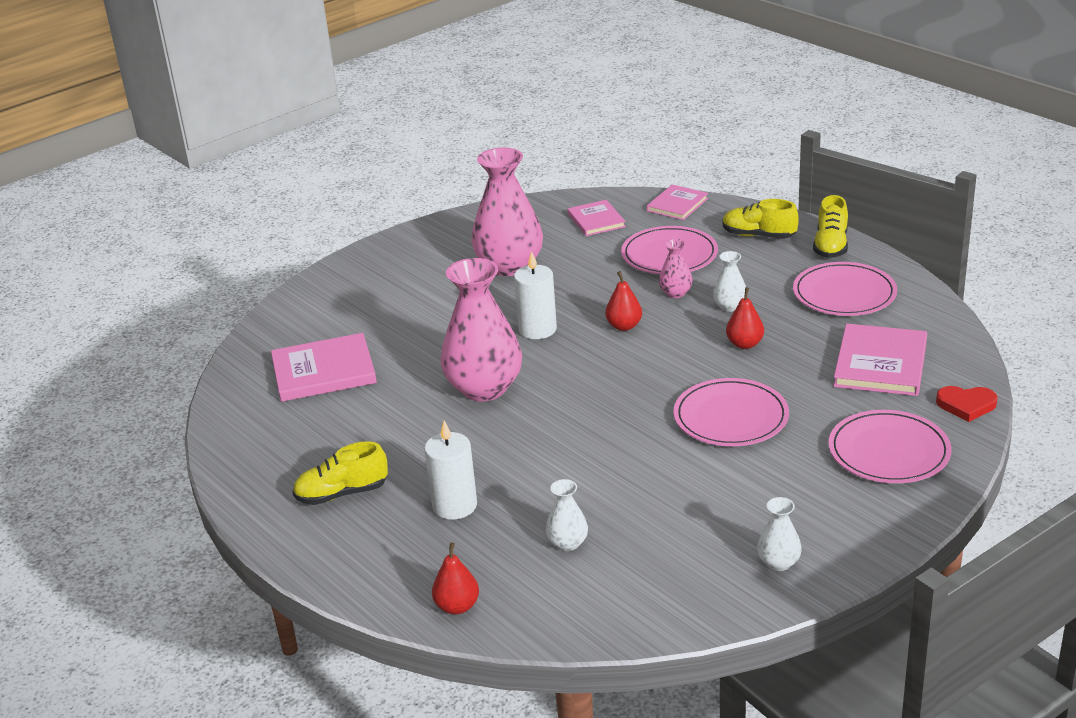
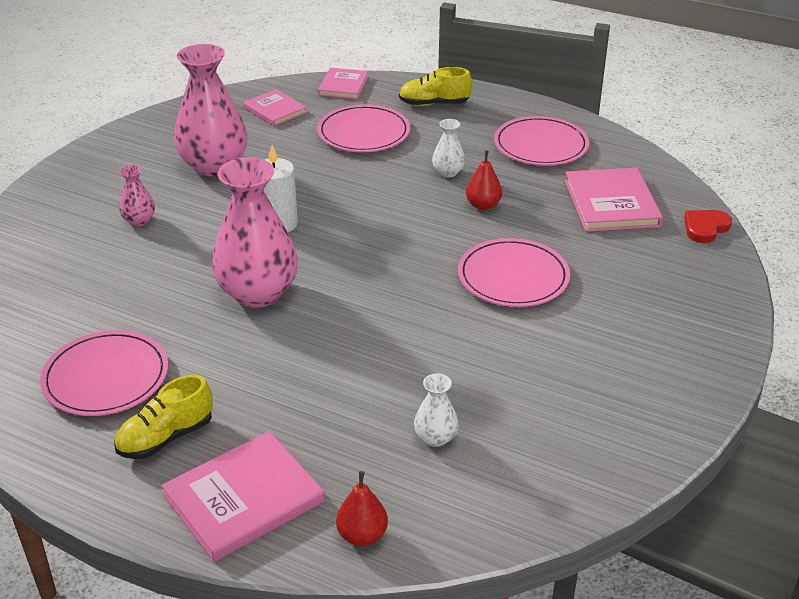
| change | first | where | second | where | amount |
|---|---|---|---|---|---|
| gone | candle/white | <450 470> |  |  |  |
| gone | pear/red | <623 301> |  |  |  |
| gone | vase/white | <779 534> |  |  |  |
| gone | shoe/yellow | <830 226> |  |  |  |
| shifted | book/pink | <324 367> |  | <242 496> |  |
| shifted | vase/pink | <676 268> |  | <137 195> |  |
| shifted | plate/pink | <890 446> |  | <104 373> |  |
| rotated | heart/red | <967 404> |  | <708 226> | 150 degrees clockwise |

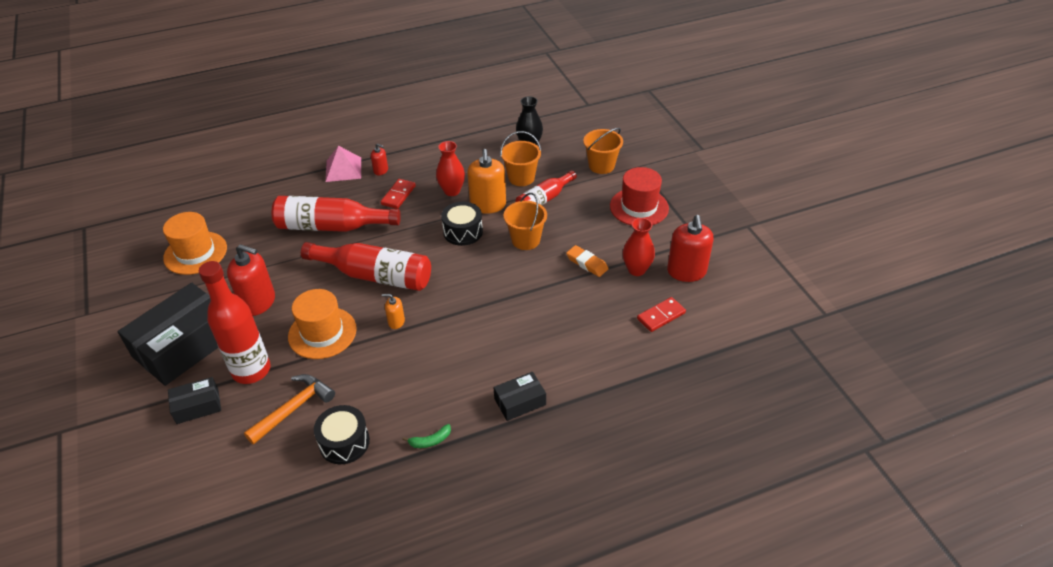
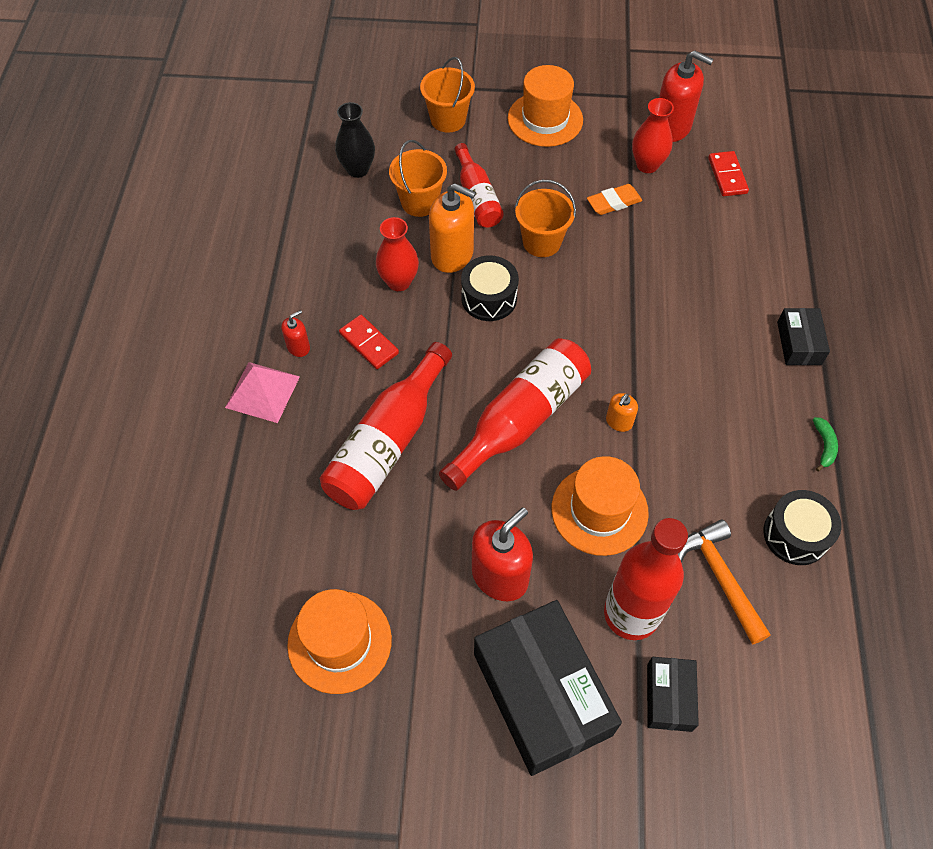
| change | first | where | second | where | amount |
|---|---|---|---|---|---|
| repainted | hat/red | <639 196> | hat/orange | <545 106> |  |

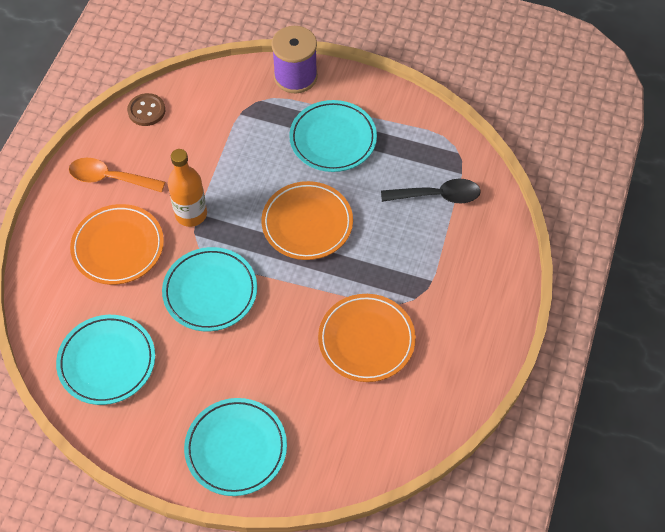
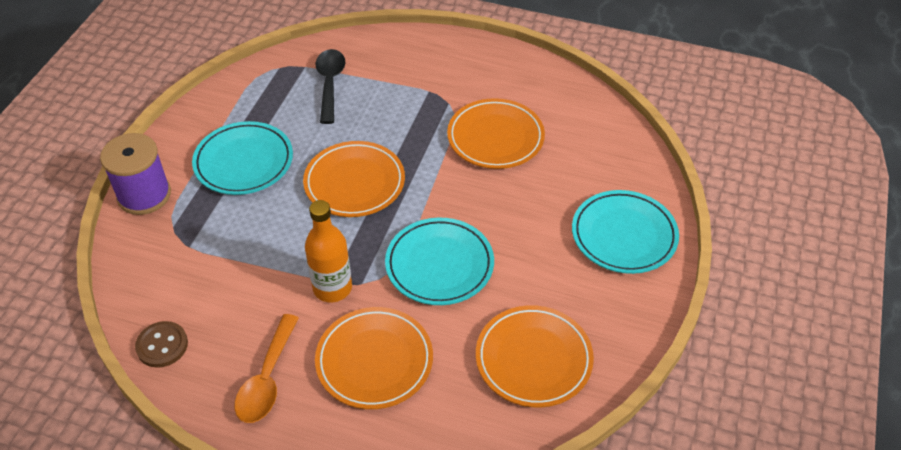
| change | first | where | second | where | amount |
|---|---|---|---|---|---|
| repainted | plate/turquoise | <105 360> | plate/orange | <535 356> |  |

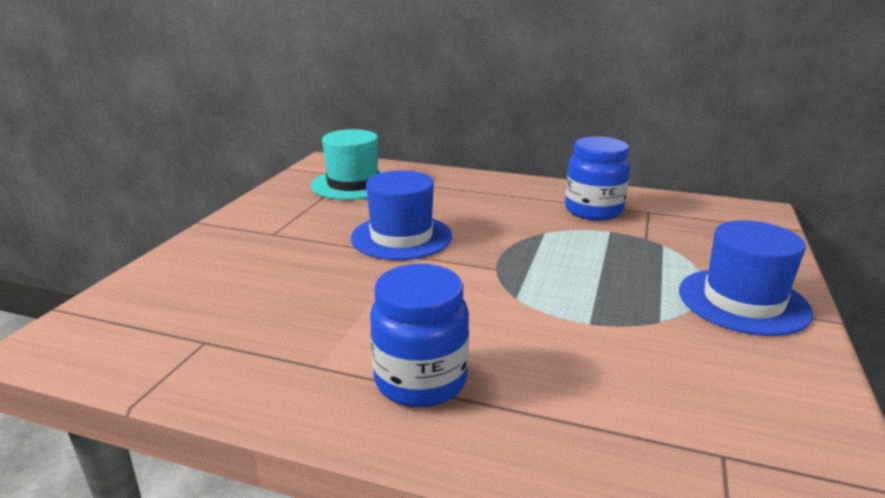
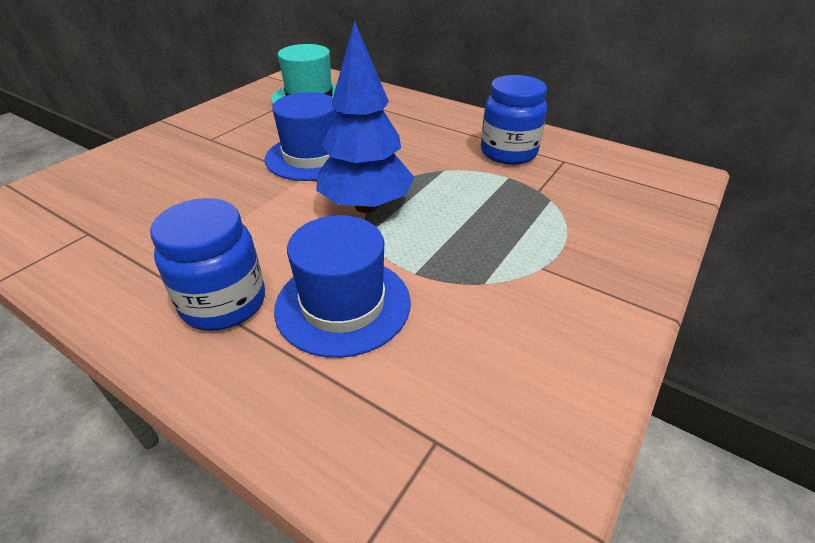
| change | first | where | second | where | amount |
|---|---|---|---|---|---|
| new |  |  | tree/blue | <365 117> |  |
| shifted | hat/blue | <746 278> |  | <342 286> |  |

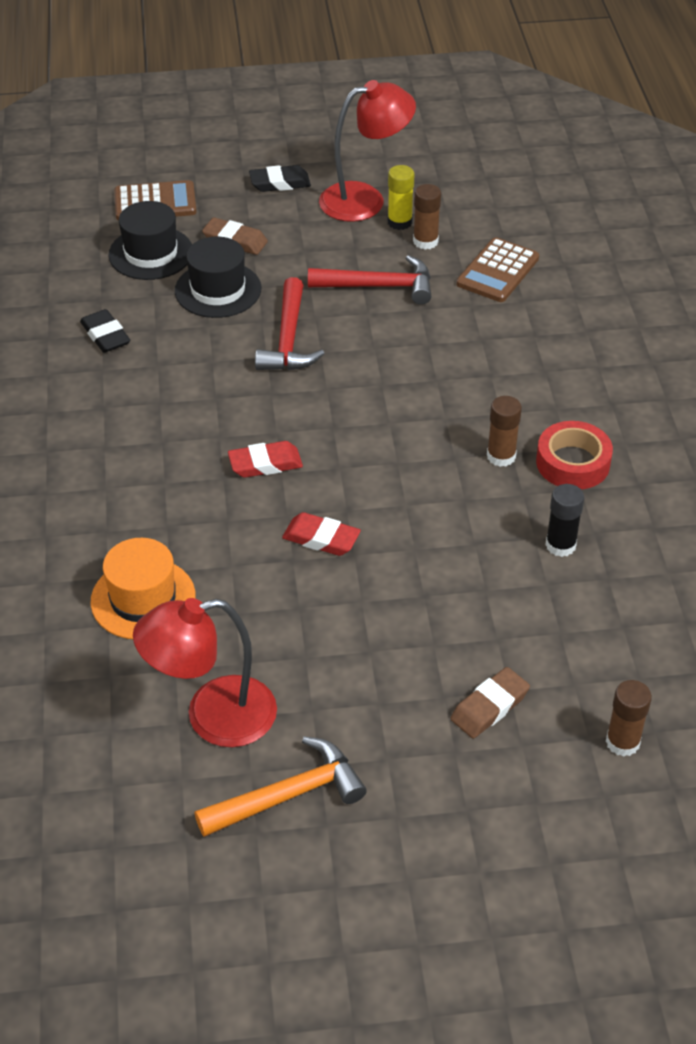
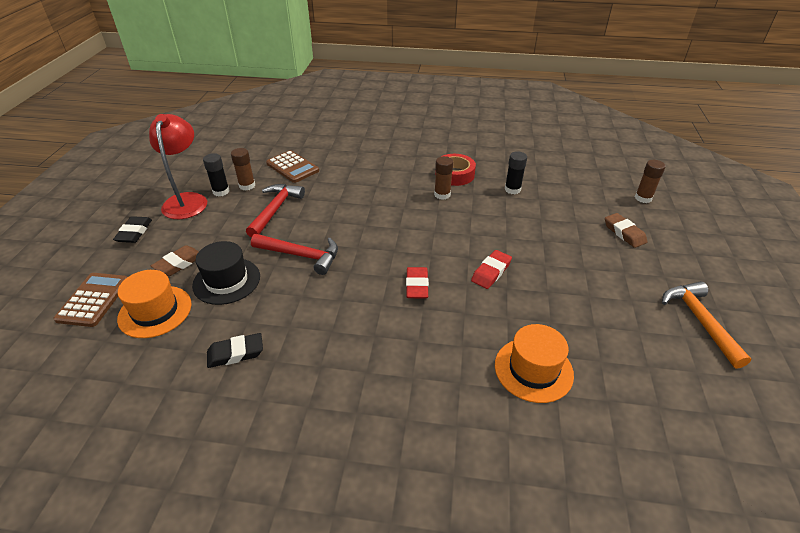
| change | first | where | second | where | amount |
|---|---|---|---|---|---|
| gone | lamp/red | <205 672> |  |  |  |
| repainted | hat/black | <150 240> | hat/orange | <154 304> |  |
| repainted | glue stick/yellow | <400 197> | glue stick/black | <216 174> |  |

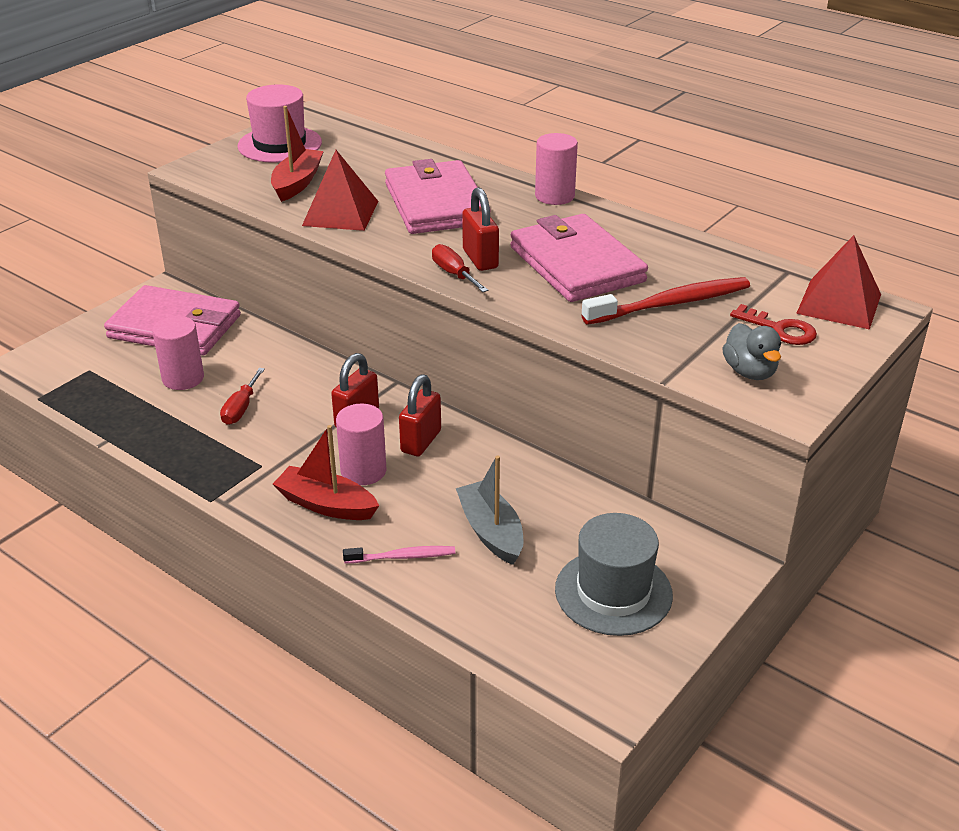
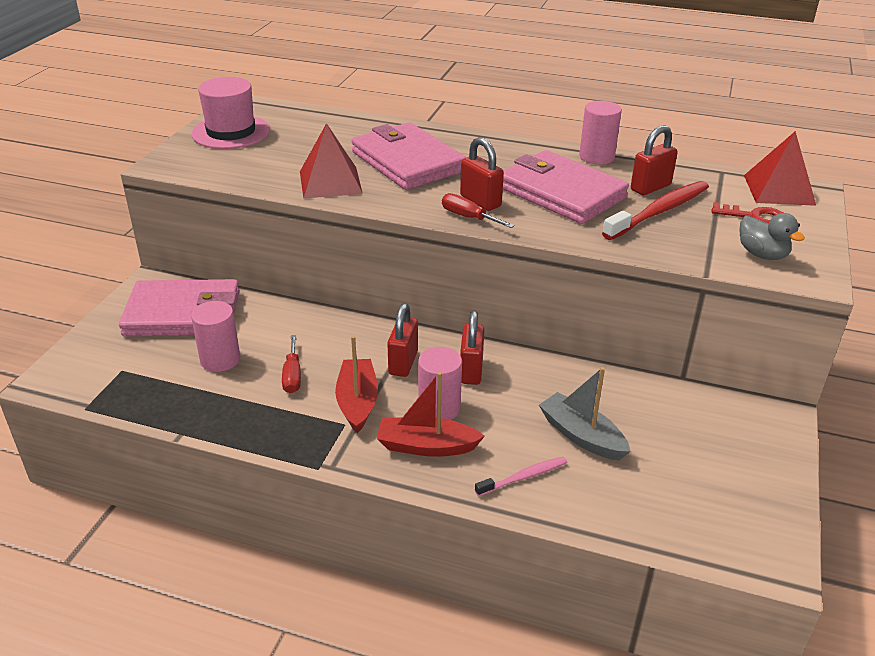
| change | first | where | second | where | amount |
|---|---|---|---|---|---|
| gone | hat/grey | <614 574> |  |  |  |
| new |  |  | padlock/red | <654 160> |  |
| shifted | boat/red | <297 154> |  | <356 384> |  |
| shifted | cylinder/pink | <556 169> |  | <600 133> |  |

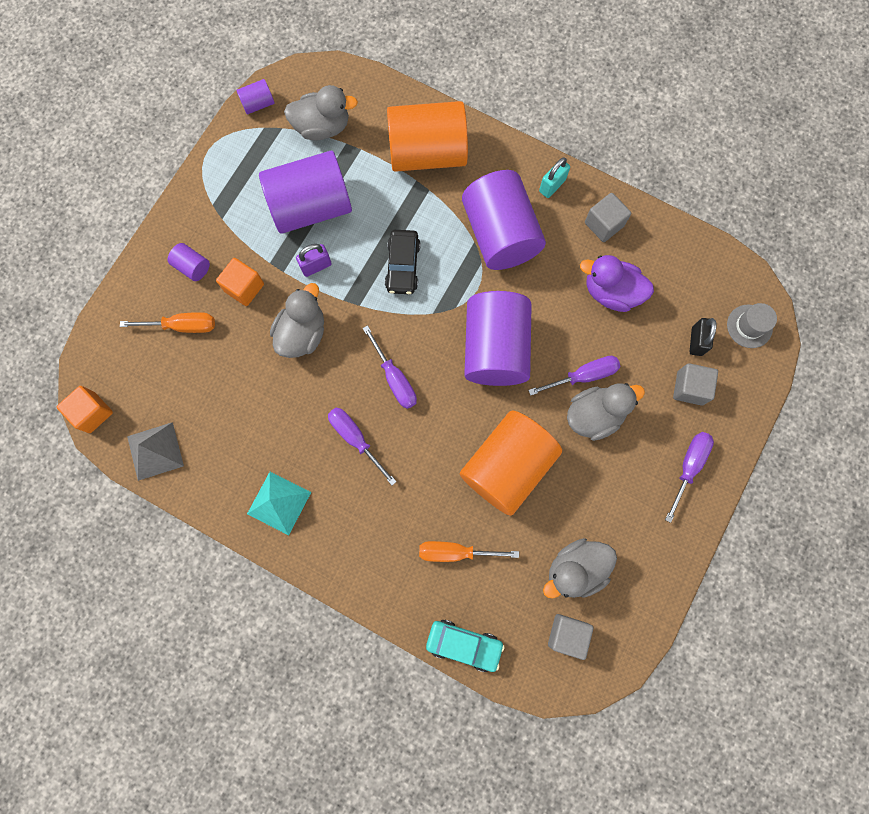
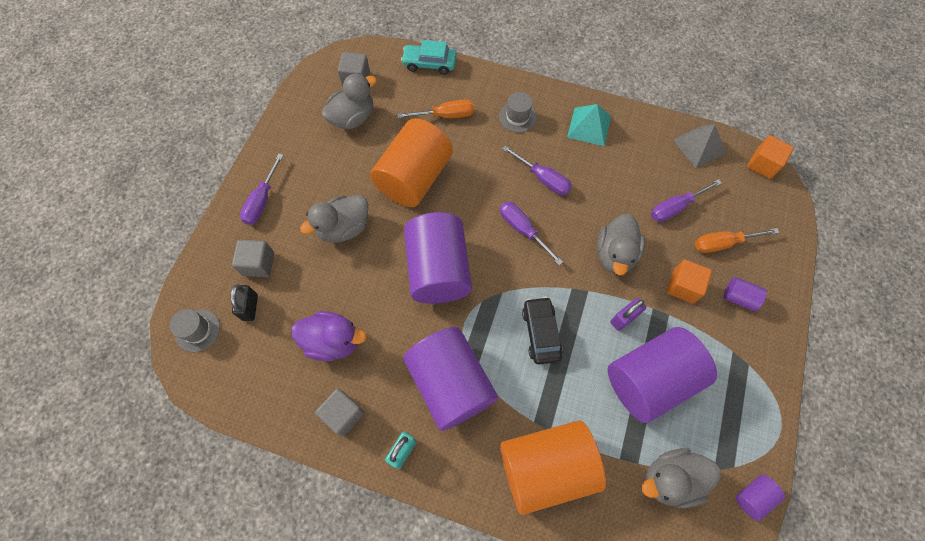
| change | first | where | second | where | amount |
|---|---|---|---|---|---|
| new |  |  | hat/grey | <518 112> |  |
| shifted | screwdriver/purple | <574 376> |  | <686 200> |  |

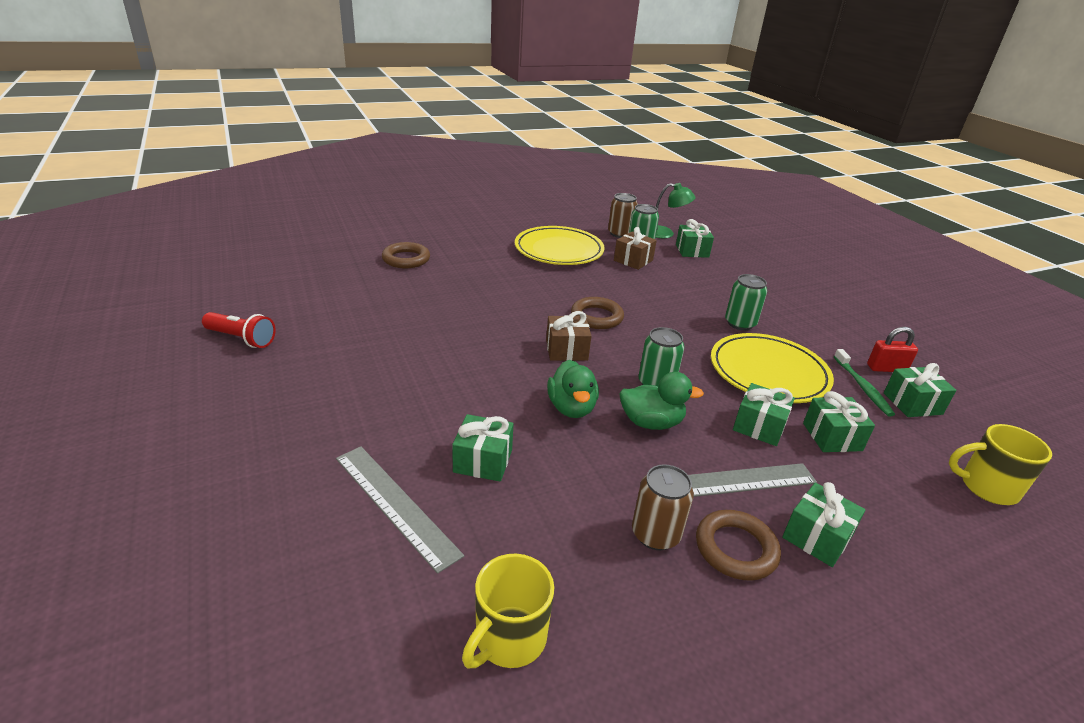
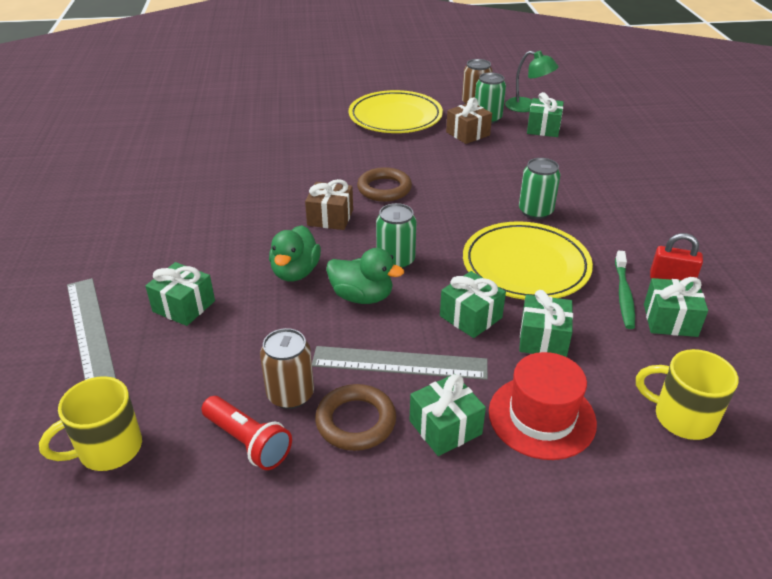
| change | first | where | second | where | amount |
|---|---|---|---|---|---|
| gone | ring/brown | <406 255> |  |  |  |
| new |  |  | hat/red | <543 406> |  |
| shifted | flashlight/red | <239 330> |  | <247 433> |  |

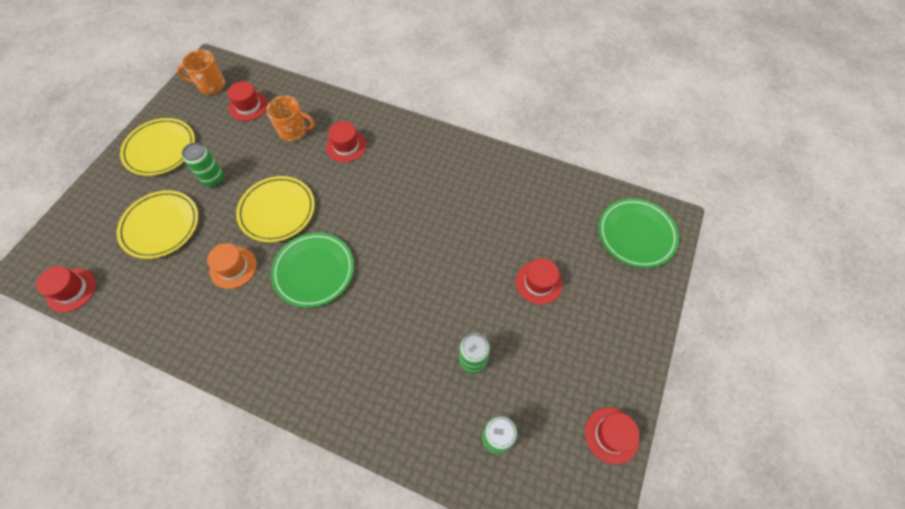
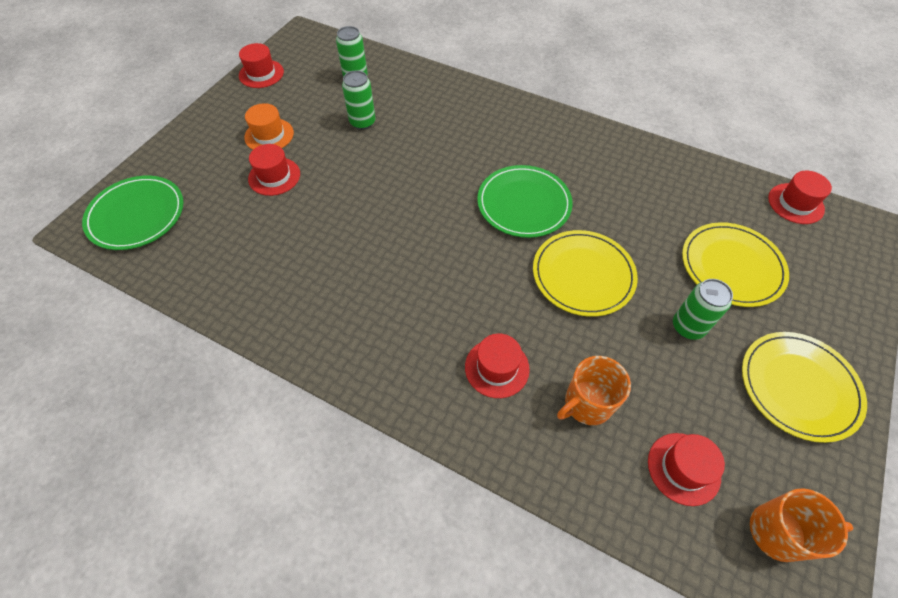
| change | first | where | second | where | amount |
|---|---|---|---|---|---|
| shifted | hat/orange | <232 266> |  | <269 126> |  |
| rotated | mug/orange | <290 119> |  | <594 390> | 45 degrees counterclockwise |

